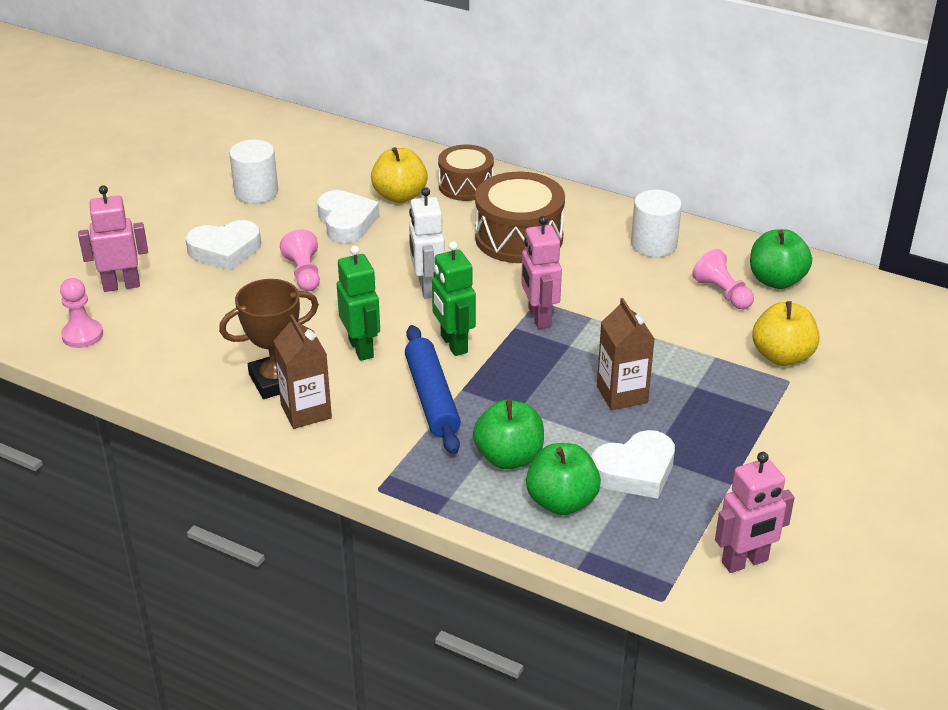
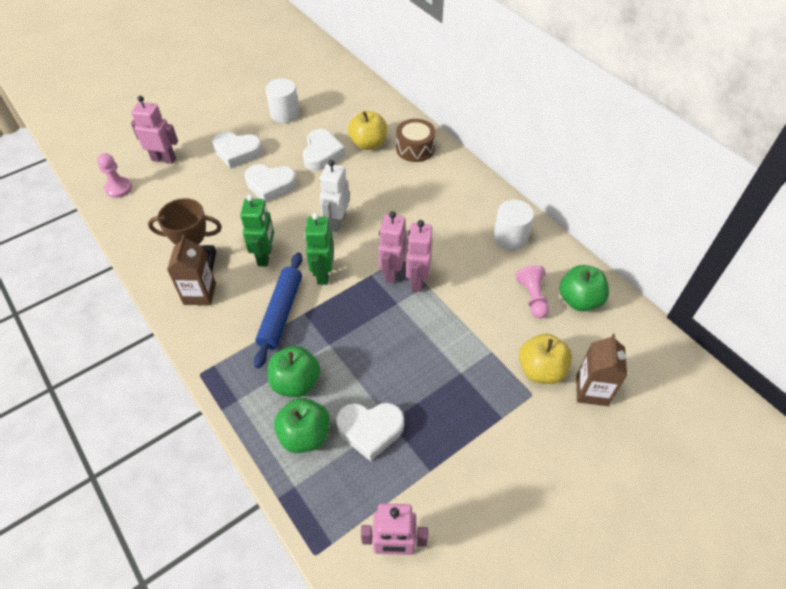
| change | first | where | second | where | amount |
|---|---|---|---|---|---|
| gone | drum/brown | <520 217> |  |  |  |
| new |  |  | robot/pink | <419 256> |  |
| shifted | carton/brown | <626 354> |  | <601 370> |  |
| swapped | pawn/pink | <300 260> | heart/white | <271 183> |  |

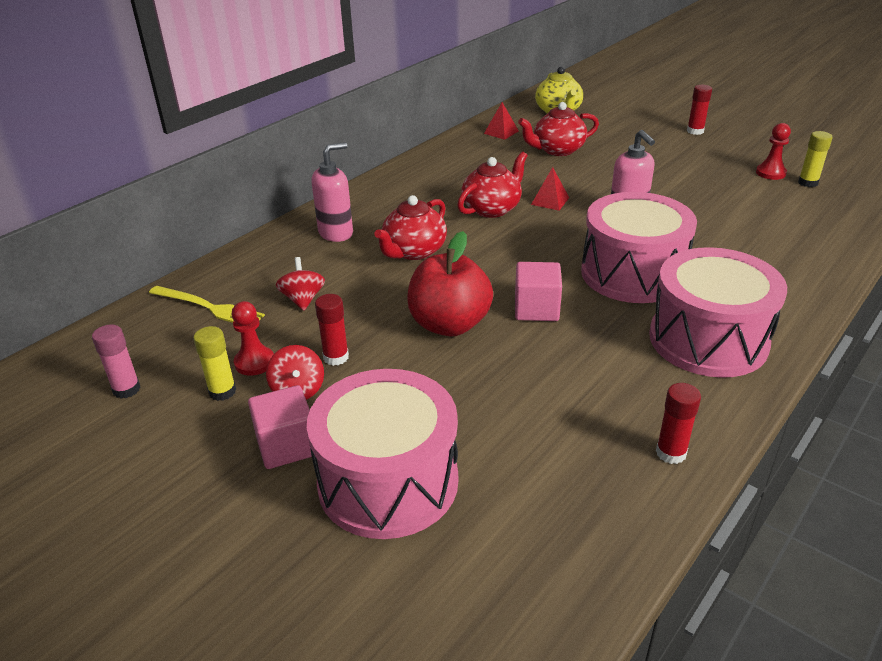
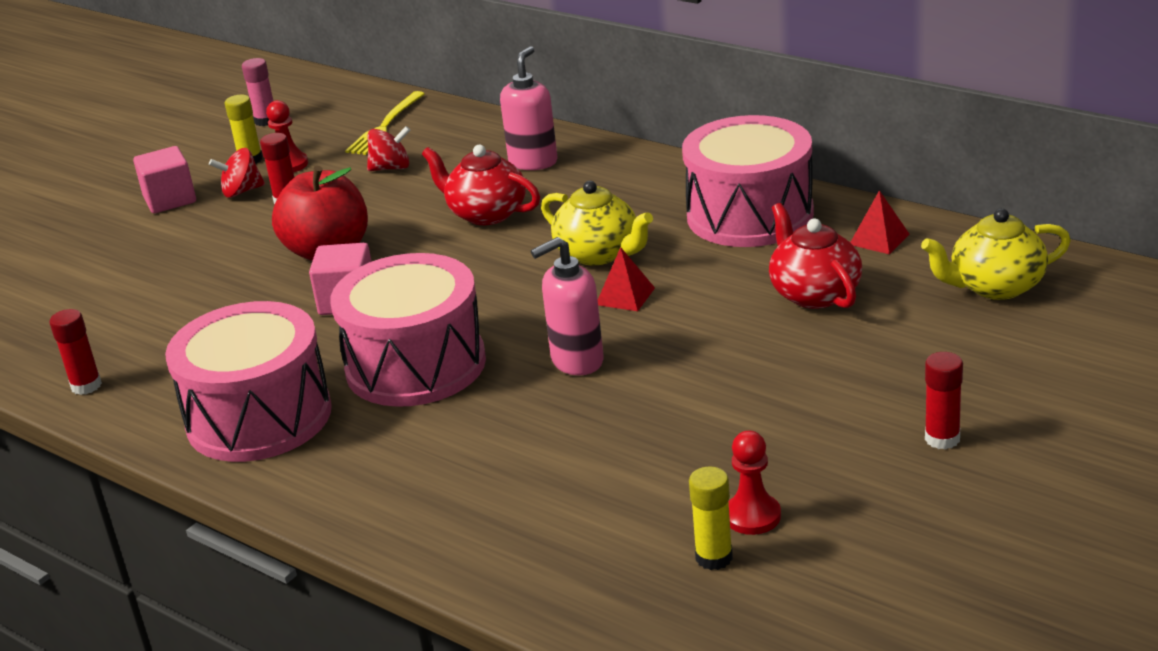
| change | first | where | second | where | amount |
|---|---|---|---|---|---|
| shifted | drum/pink | <382 454> |  | <748 181> |  |
| repainted | teapot/red | <492 184> | teapot/yellow | <597 223> |  |
| rotated | soap dispenser/pink | <332 192> |  | <529 108> | 120 degrees counterclockwise |

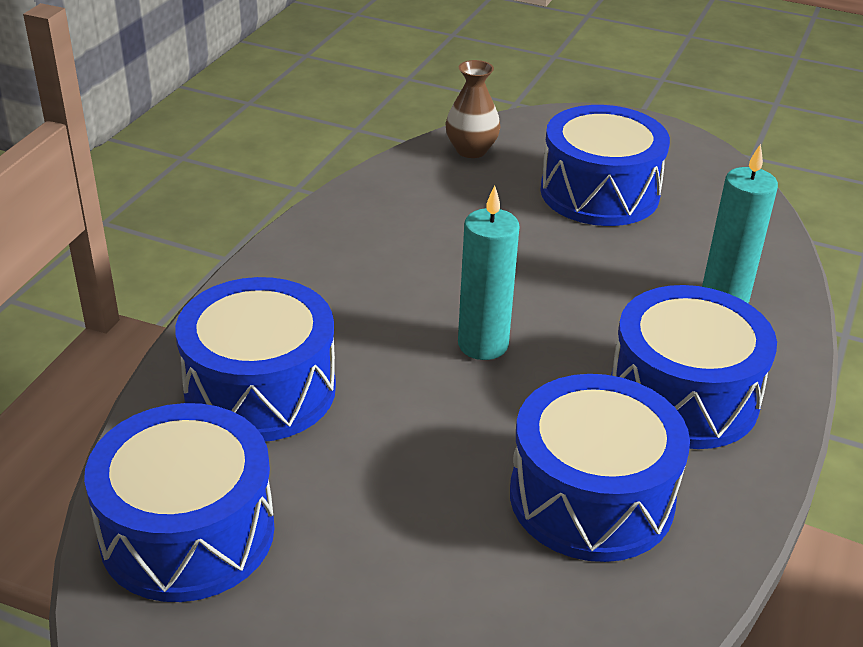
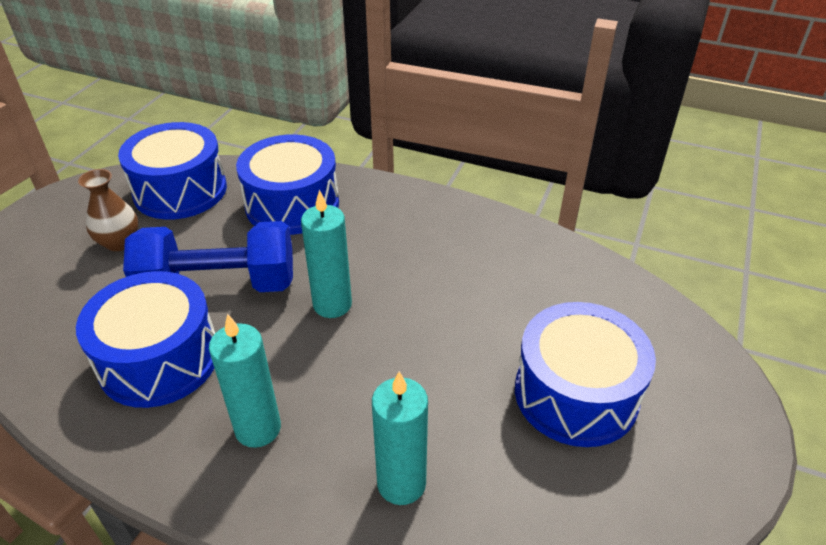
| change | first | where | second | where | amount |
|---|---|---|---|---|---|
| new |  |  | dumbbell/blue | <208 256> |  |
| shifted | vase/brown | <473 109> |  | <108 210> |  |
| swapped | drum/blue | <694 367> | candle/turquoise | <245 381> |  |

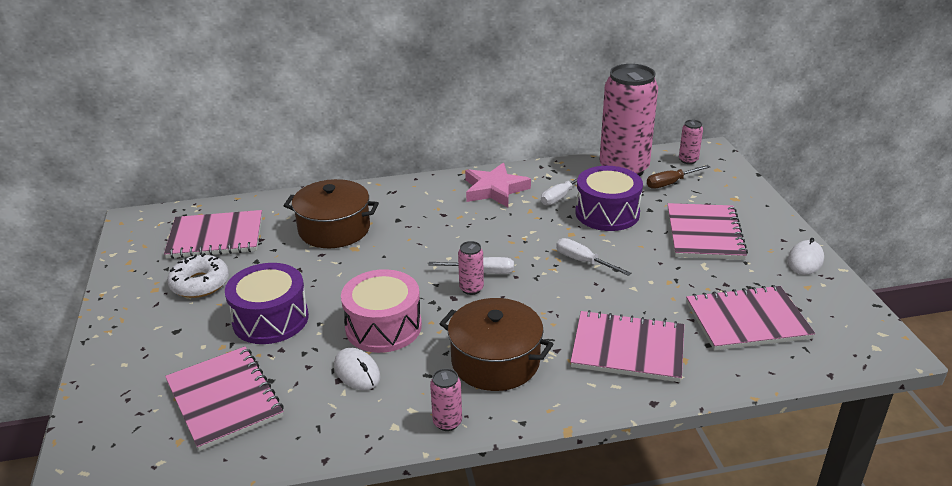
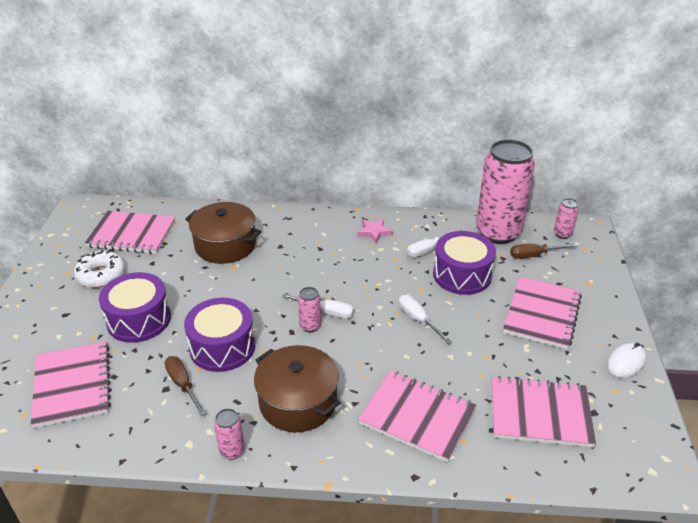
| change | first | where | second | where | amount |
|---|---|---|---|---|---|
| swapped | mouse/white | <357 369> | screwdriver/brown | <185 386> |  |
| repainted | drum/pink | <381 311> | drum/purple | <219 335> |  |
| scaled | star/pink | <498 185> |  | <375 231> | x0.58 |

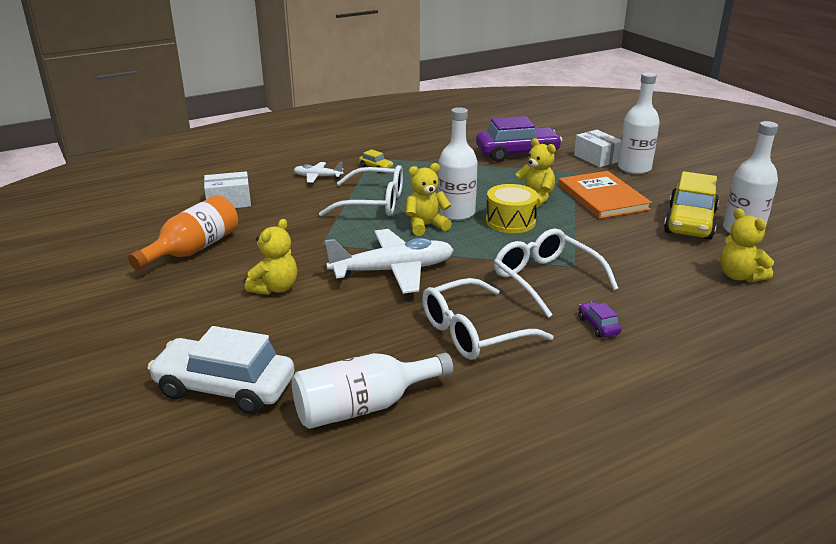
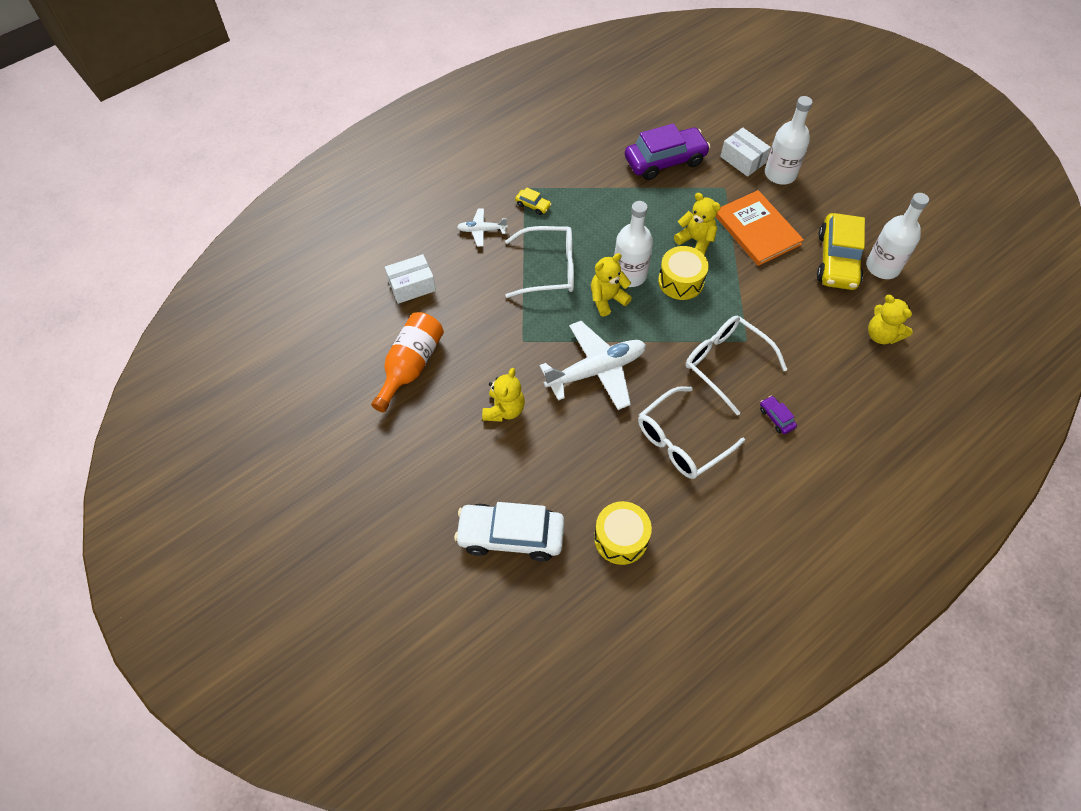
| change | first | where | second | where | amount |
|---|---|---|---|---|---|
| swapped | bottle/white | <372 391> | drum/yellow | <623 533> |  |

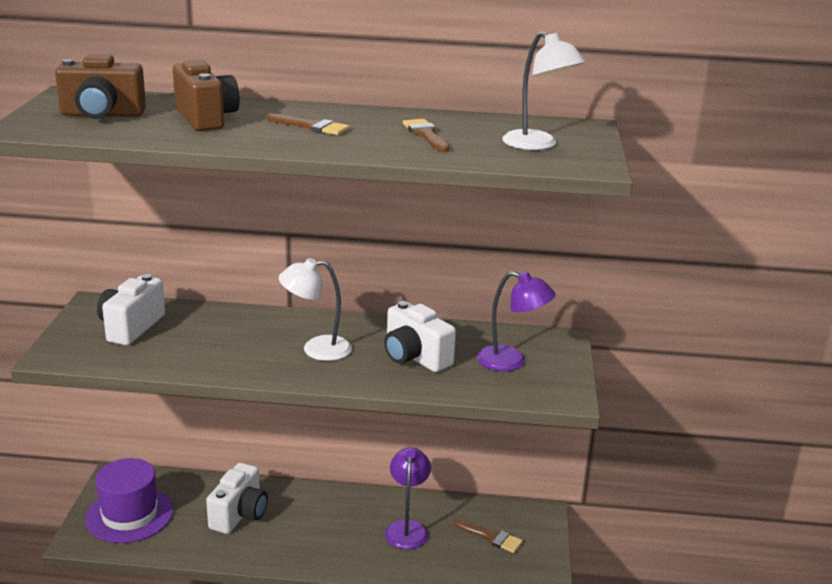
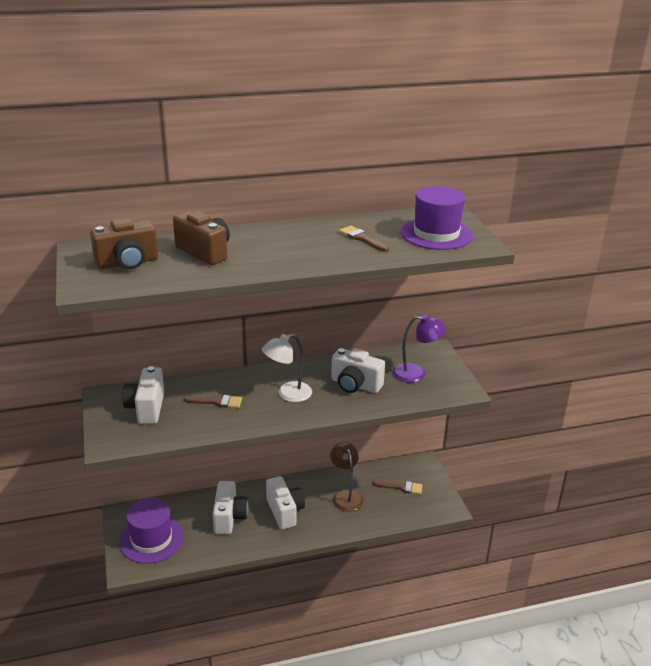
| change | first | where | second | where | amount |
|---|---|---|---|---|---|
| new |  |  | camera/white | <285 502> |  |
| shifted | brush/brown | <308 124> |  | <213 401> |  |
| swapped | lamp/white | <543 90> | hat/purple | <437 218> |  |
| repainted | lamp/purple | <408 498> | lamp/brown | <346 477> |  |

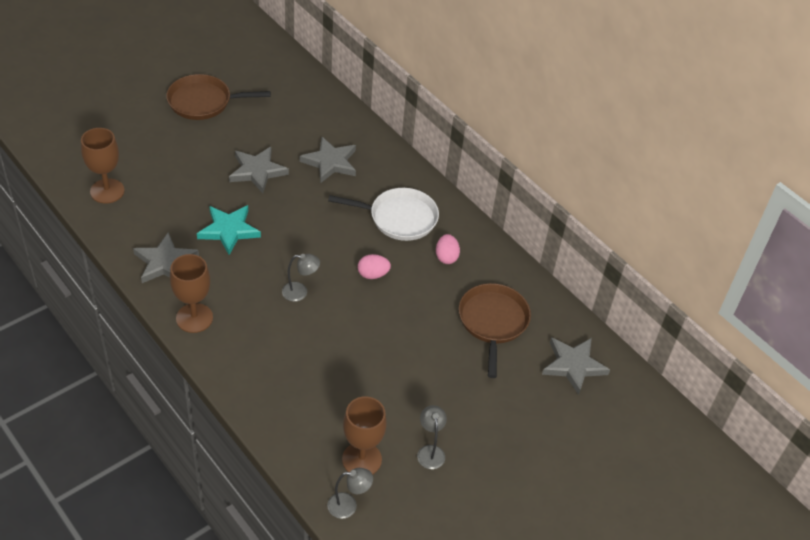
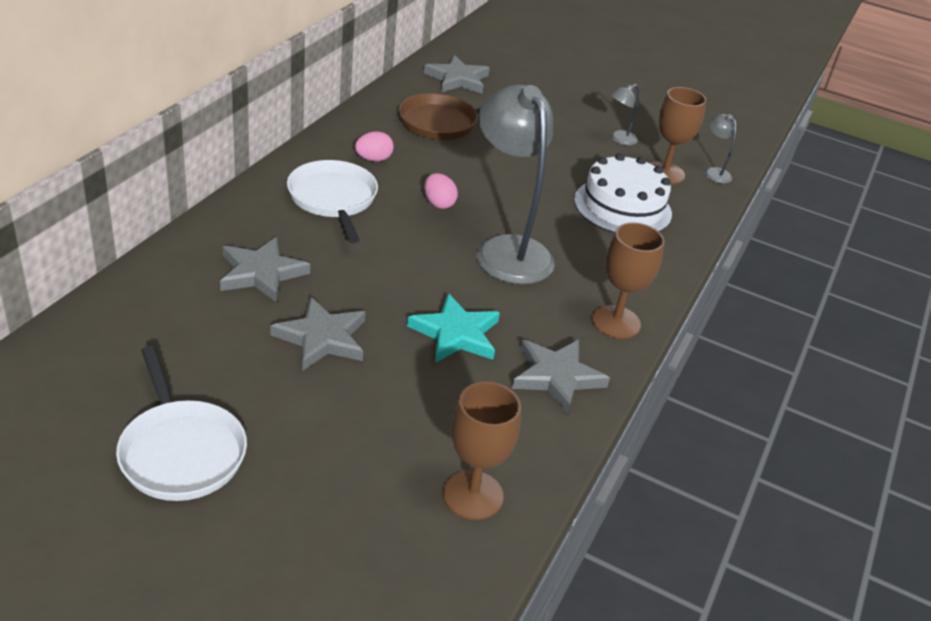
| change | first | where | second | where | amount |
|---|---|---|---|---|---|
| new |  |  | cake/white | <623 193> |  |
| repainted | pan/brown | <218 97> | pan/white | <181 423> |  |
| scaled | lamp/grey | <301 278> |  | <515 184> | x2.37 |

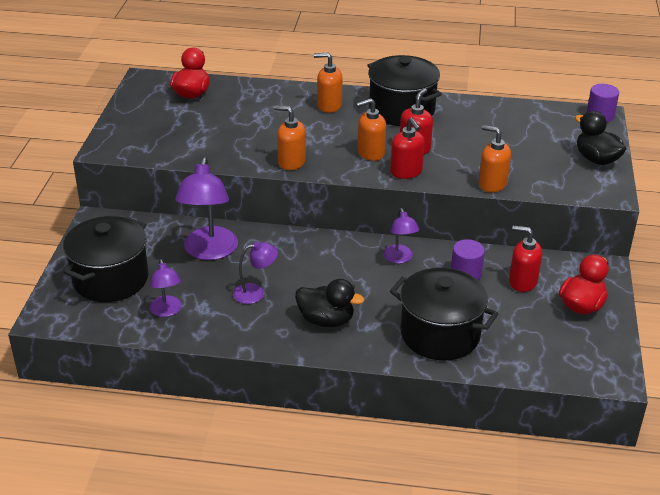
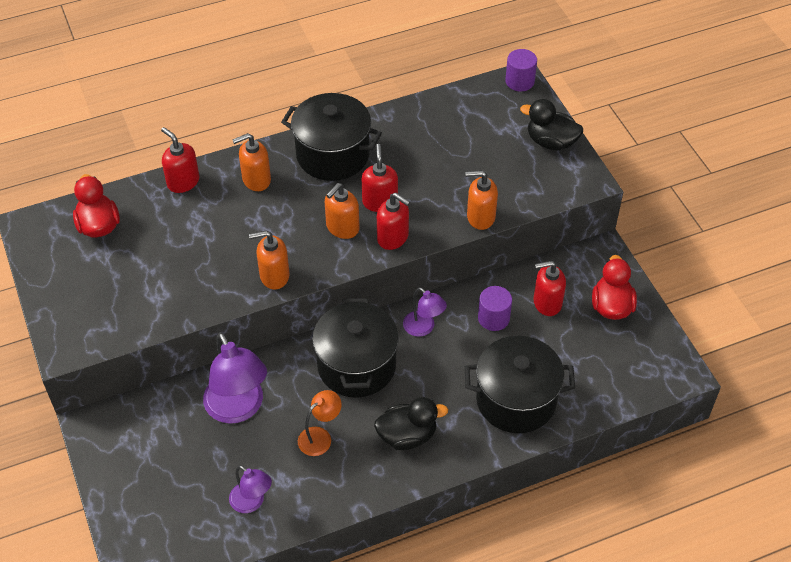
| change | first | where | second | where | amount |
|---|---|---|---|---|---|
| new |  |  | soap dispenser/red | <180 160> |  |
| shifted | pot/black | <105 259> |  | <355 348> |  |
| repainted | lamp/purple | <255 273> | lamp/orange | <319 423> |  |

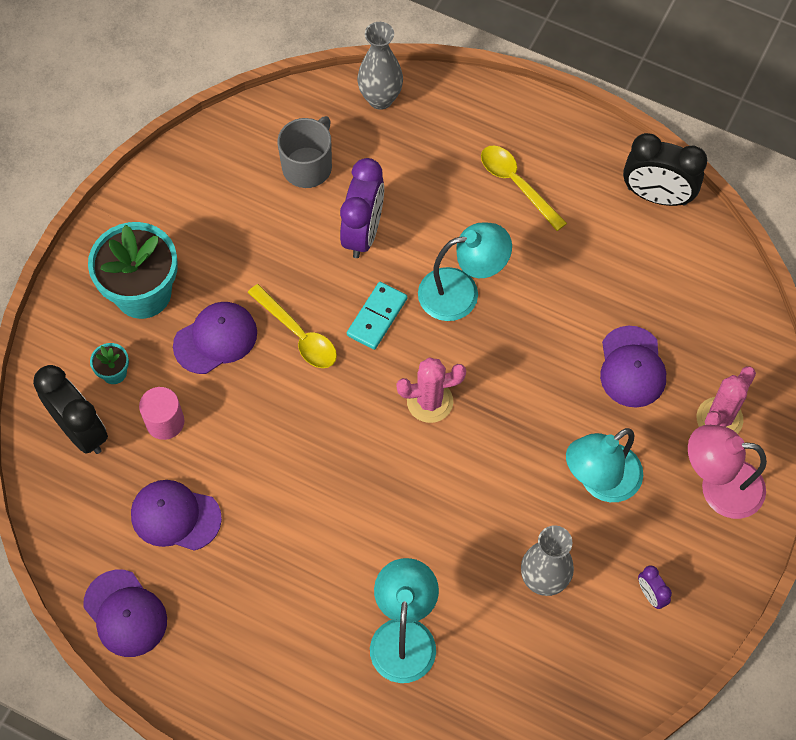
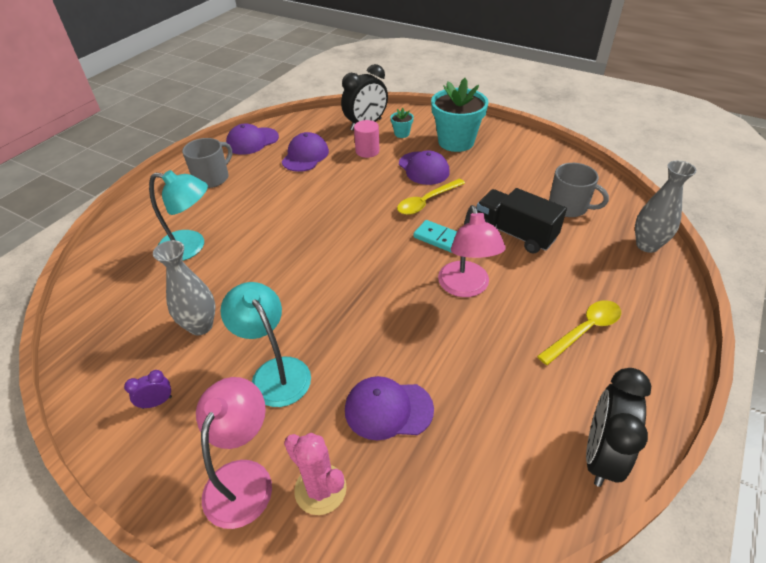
| change | first | where | second | where | amount |
|---|---|---|---|---|---|
| gone | cactus/pink | <431 390> |  |  |  |
| new |  |  | mug/grey | <207 163> |  |
| swapped | clock/purple | <362 208> | truck/black | <521 220> |  |
| repainted | lamp/turquoise | <465 271> | lamp/pink | <471 251> |  |

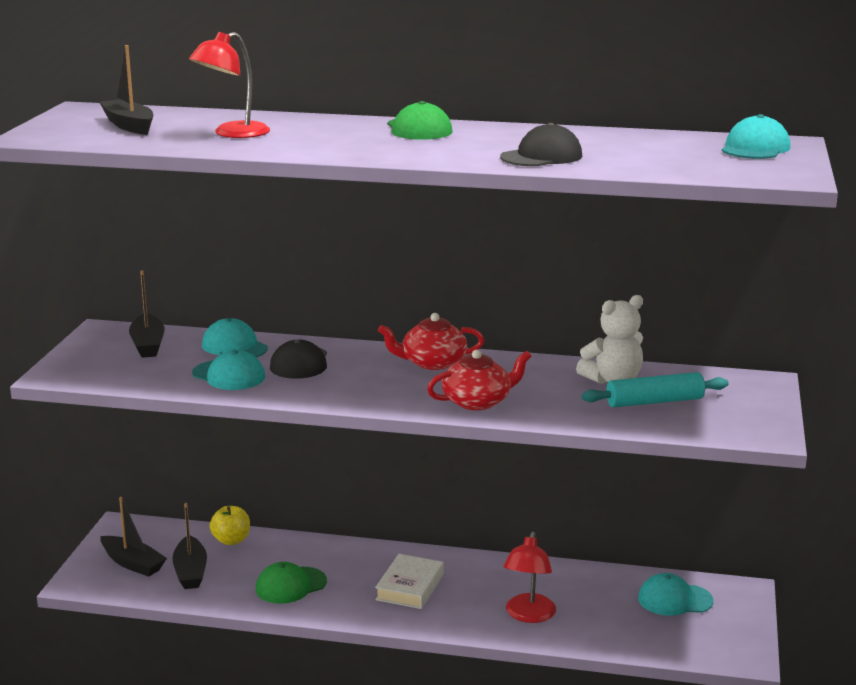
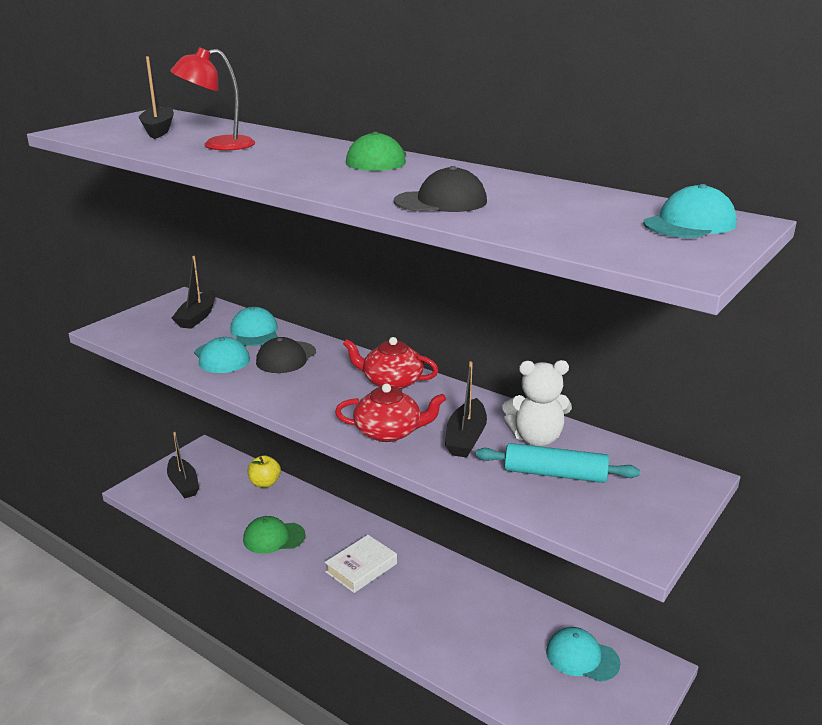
| change | first | where | second | where | amount |
|---|---|---|---|---|---|
| gone | lamp/red | <530 577> |  |  |  |
| shifted | boat/black | <189 546> |  | <466 409> |  |

